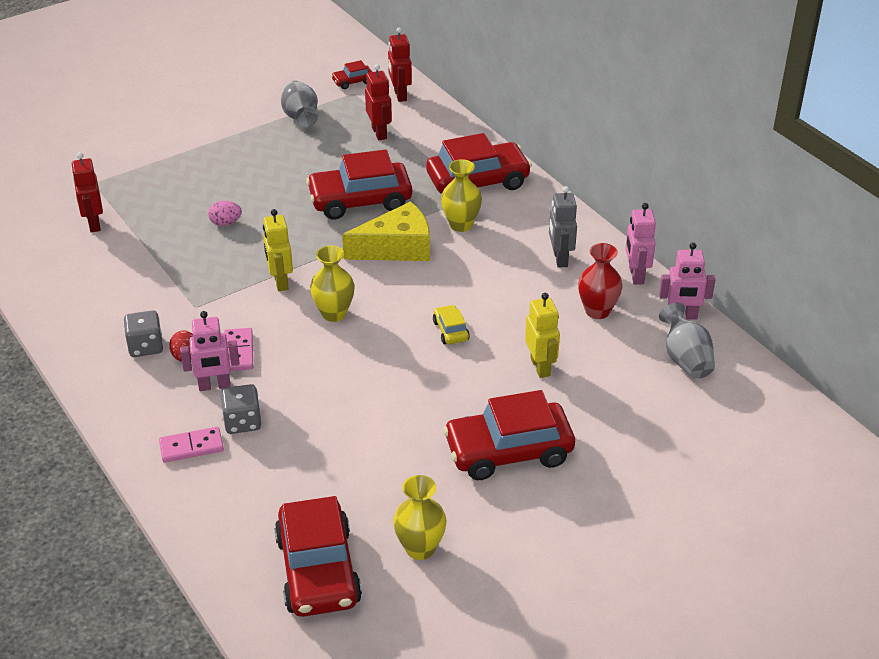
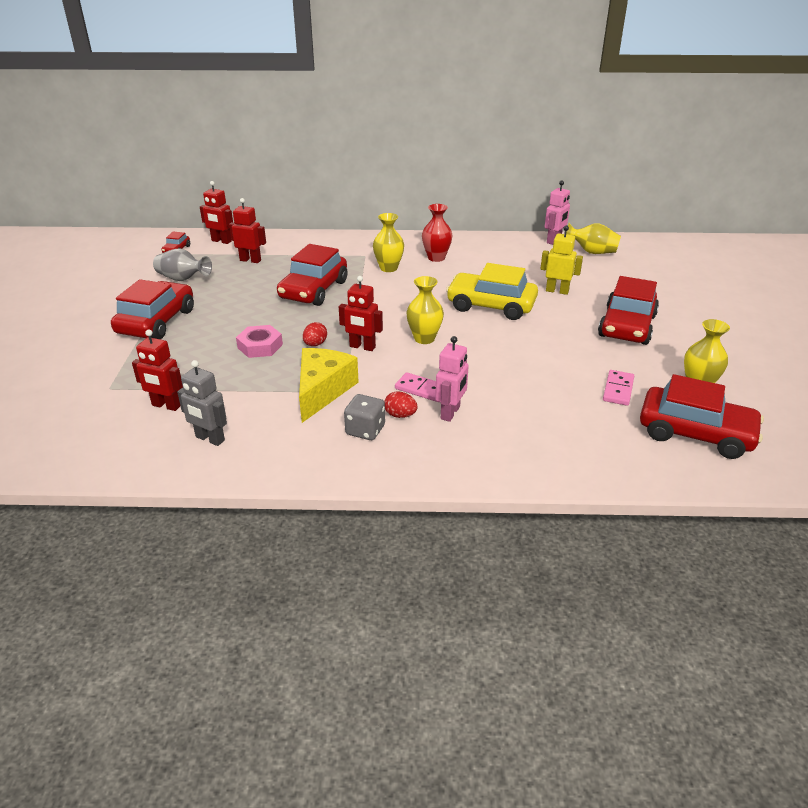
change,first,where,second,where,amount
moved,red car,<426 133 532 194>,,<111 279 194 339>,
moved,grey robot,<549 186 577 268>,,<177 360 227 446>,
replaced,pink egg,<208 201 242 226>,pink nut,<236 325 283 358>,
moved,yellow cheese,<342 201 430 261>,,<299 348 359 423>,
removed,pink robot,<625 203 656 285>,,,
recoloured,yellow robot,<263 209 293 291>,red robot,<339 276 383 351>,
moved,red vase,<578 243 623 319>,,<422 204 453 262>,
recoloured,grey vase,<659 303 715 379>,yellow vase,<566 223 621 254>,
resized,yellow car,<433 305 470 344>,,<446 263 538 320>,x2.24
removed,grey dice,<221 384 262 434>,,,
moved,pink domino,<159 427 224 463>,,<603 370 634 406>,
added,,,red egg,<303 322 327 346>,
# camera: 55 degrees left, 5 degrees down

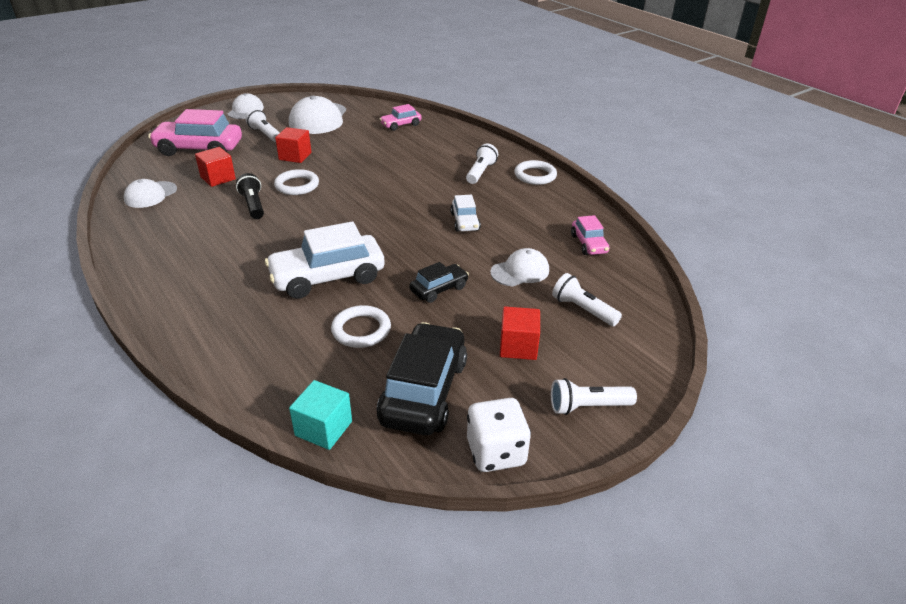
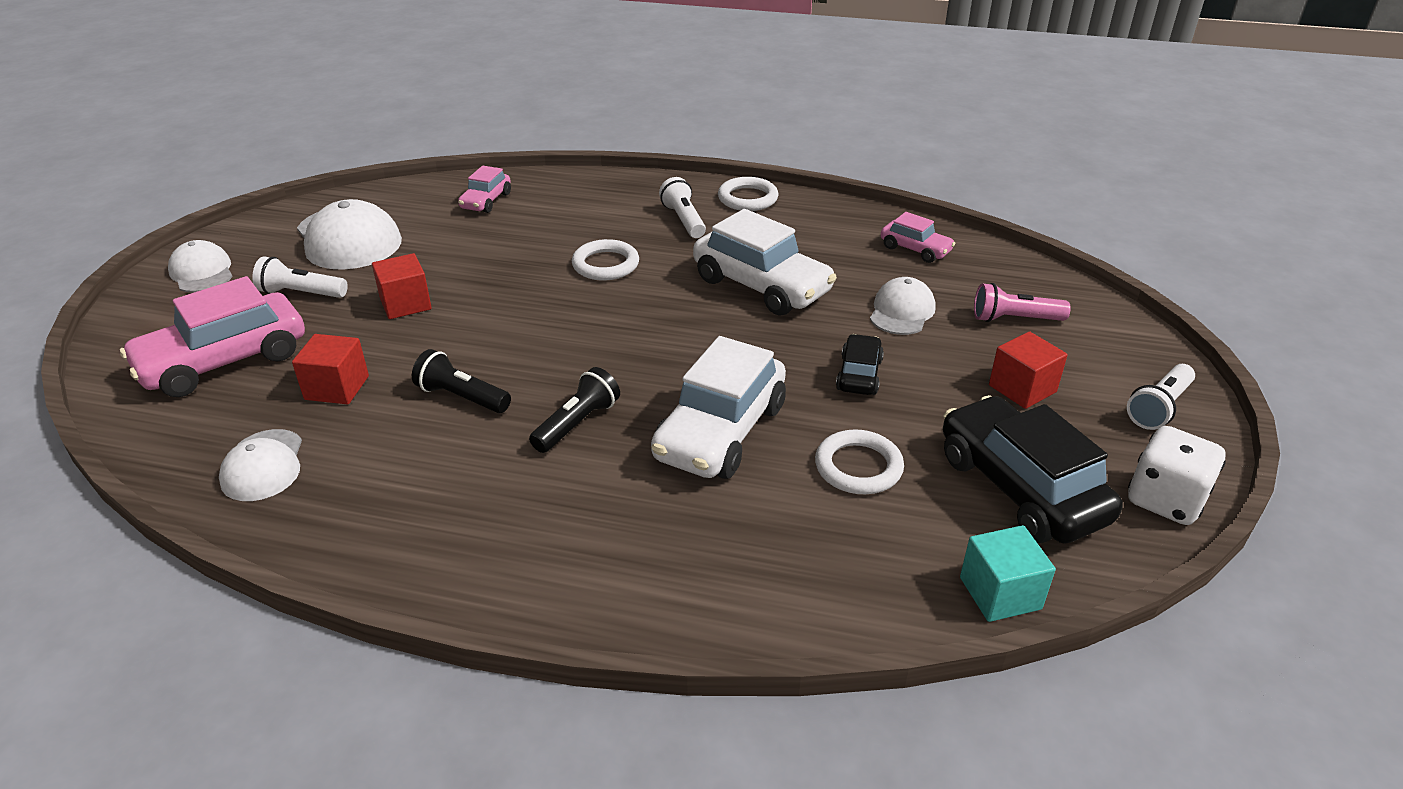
change,first,where,second,where,amount
moved,white ring,<274 169 319 195>,,<572 239 639 280>,
resized,white car,<450 195 481 232>,,<693 209 837 316>,x1.92
recoloured,white flashlight,<552 273 622 326>,pink flashlight,<974 283 1071 322>,
added,,,black flashlight,<529 367 620 453>,
# camera: 40 degrees left, 0 degrees up

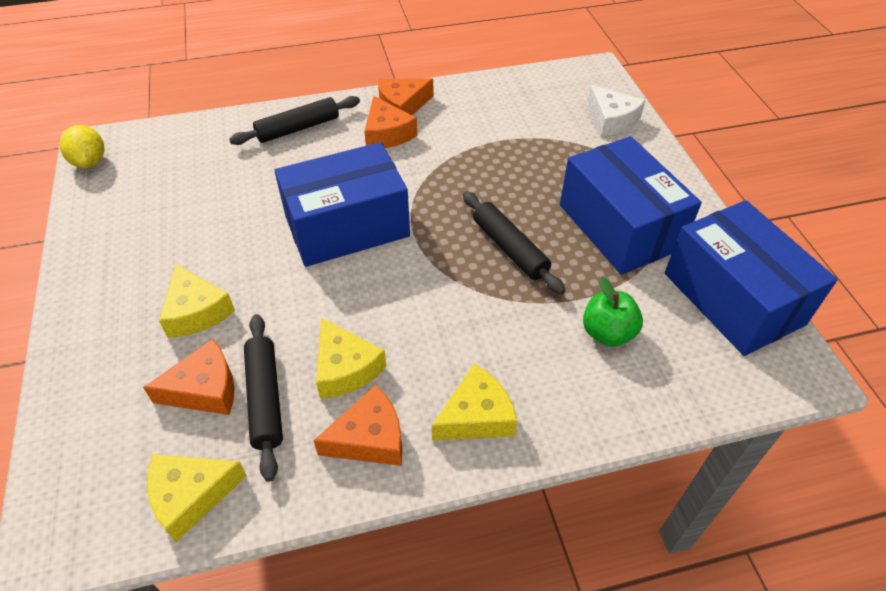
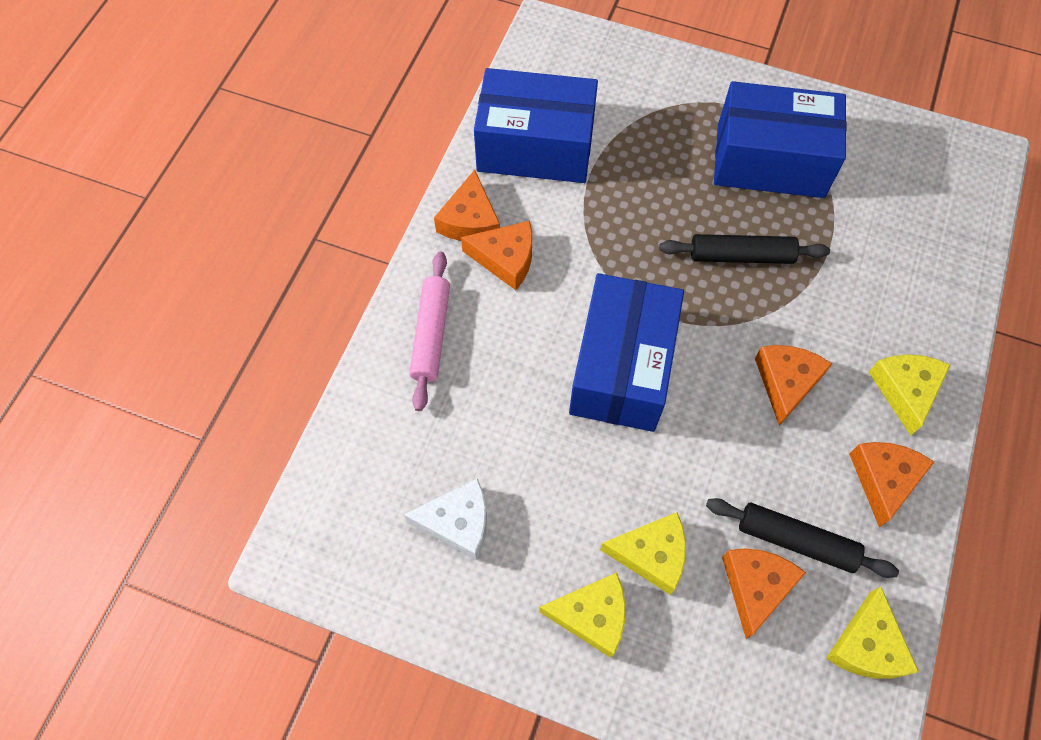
change,first,where,second,where,amount
moved,white cheese,<588 85 645 137>,,<404 478 487 560>,
recoloured,black rolling pin,<229 96 360 145>,pink rolling pin,<409 252 450 411>,
removed,yellow lemon,<59 125 105 168>,,,
moved,blue box,<665 200 838 356>,,<474 68 598 183>,
removed,green apple,<583 277 643 347>,,,
moved,yellow cheese,<316 318 386 399>,,<539 572 625 658>,
added,,,orange cheese,<755 345 832 426>,
# camera: 55 degrees left, 15 degrees up

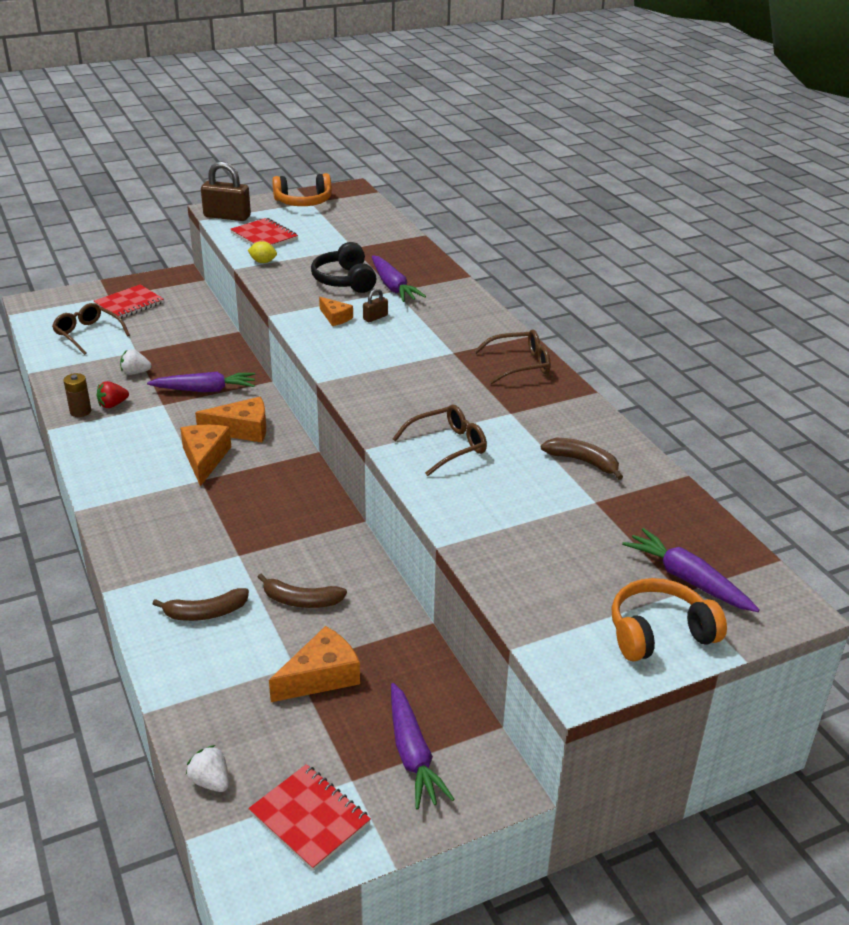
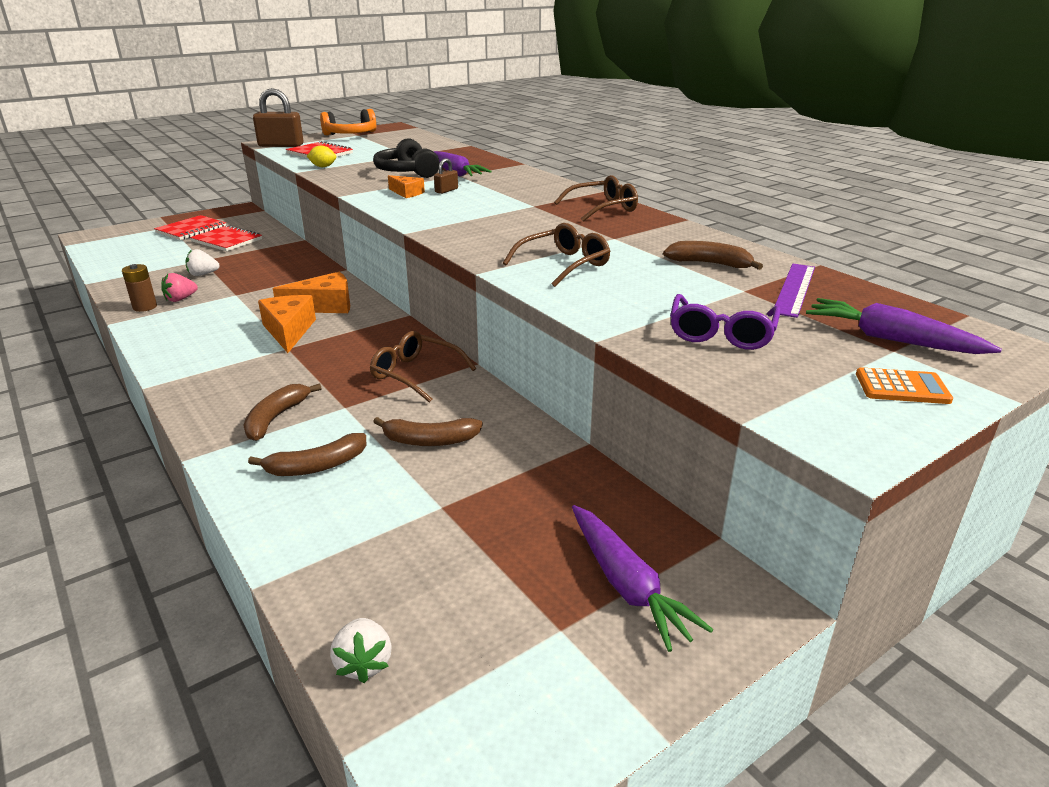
change,first,where,second,where,amount
moved,brown glasses,<52 303 130 355>,,<370 331 476 403>,
removed,purple carrot,<147 372 255 392>,,,
recoloured,red strawberry,<96 381 129 408>,pink strawberry,<161 273 198 302>,
replaced,orange headphones,<611 578 727 662>,orange calculator,<856 367 953 404>,
removed,orange cheese,<269 626 360 702>,,,
turned,white strawberry,<186 745 229 792>,,<330 618 391 683>,135 degrees counterclockwise
moved,red notebook,<248 764 371 871>,,<190 225 262 251>,
added,,,purple ruler,<775 264 815 318>,
added,,,purple glasses,<670 294 781 350>,
added,,,brown banana,<243 383 322 441>,
# camera: 10 degrees left, 5 degrees down

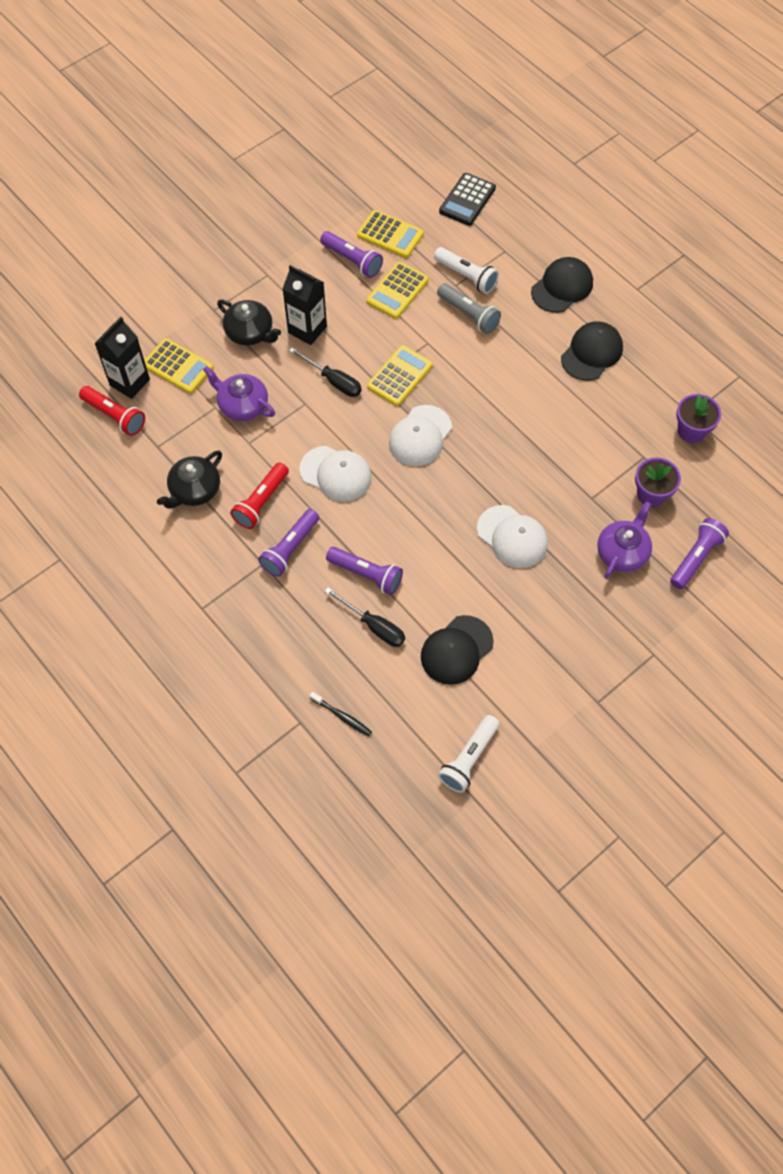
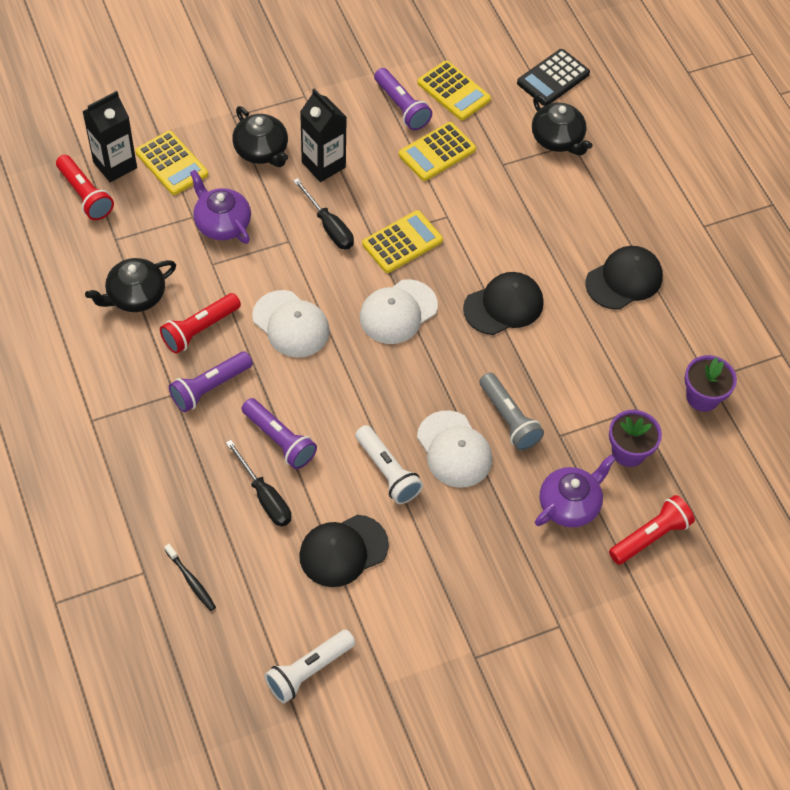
change,first,where,second,where,amount
moved,white flashlight,<434 247 499 294>,,<355 425 423 504>,
moved,black cap,<531 257 593 313>,,<463 272 544 335>,
moved,grey flashlight,<437 283 501 334>,,<480 372 544 451>,
recoloured,purple flashlight,<670 518 729 589>,red flashlight,<609 495 695 565>,
added,,,black teapot,<532 95 593 156>,
# camera: 15 degrees right, 5 degrees down

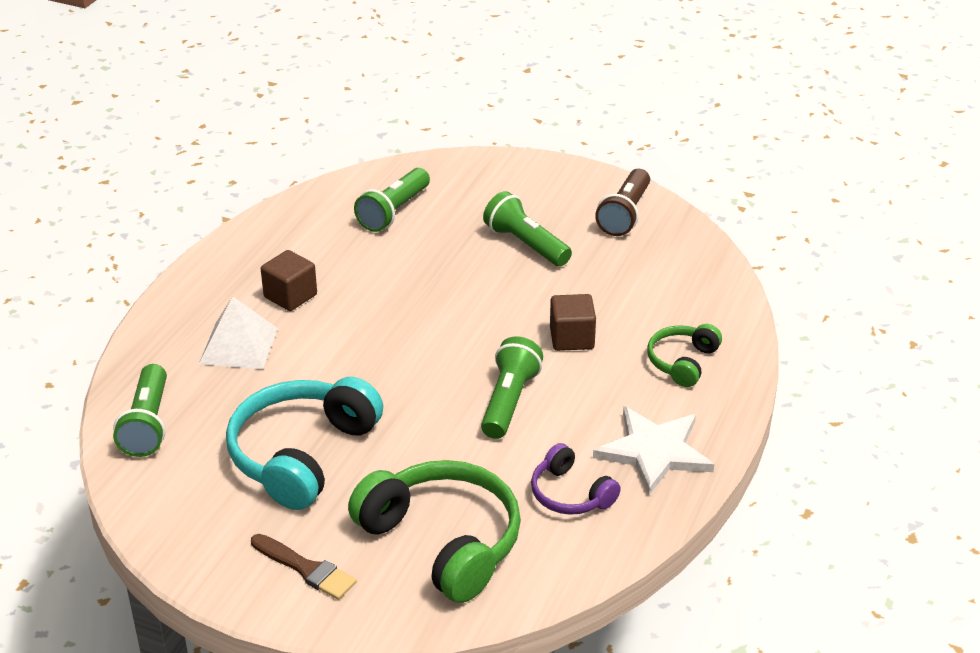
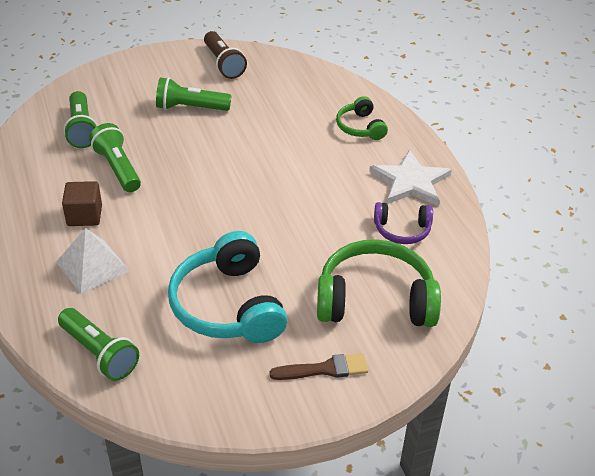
change,first,where,second,where,amount
removed,brown cube,<550 294 596 351>,,,
moved,green flashlight,<481 336 543 439>,,<89 123 141 192>,
# camera: 45 degrees left, 5 degrees up

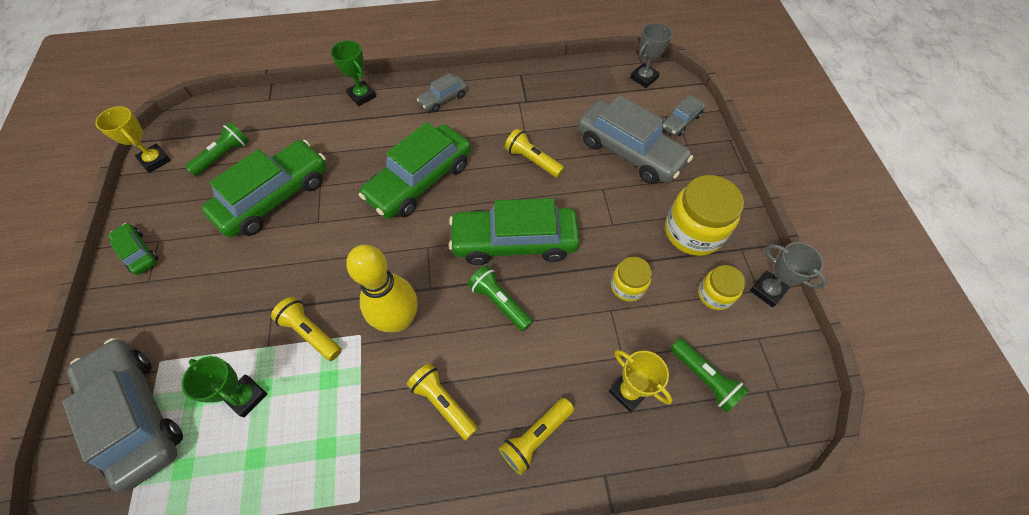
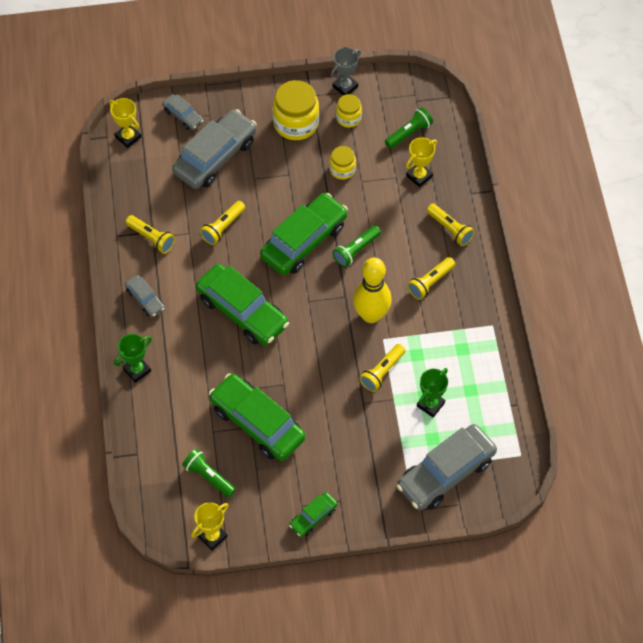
change,first,where,second,where,amount
recoloured,grey trophy,<630 23 673 88>,yellow trophy,<109 98 141 148>,
turned,green car,<449 198 580 265>,,<260 193 348 275>,135 degrees counterclockwise
added,,,yellow flashlight,<125 215 175 254>,
# camera: 90 degrees left, 0 degrees up

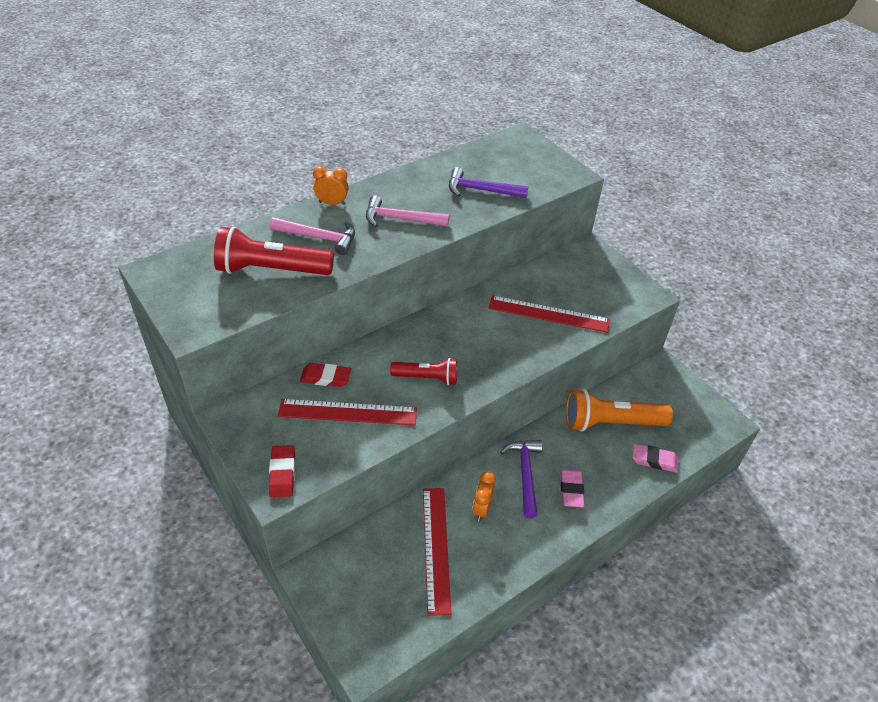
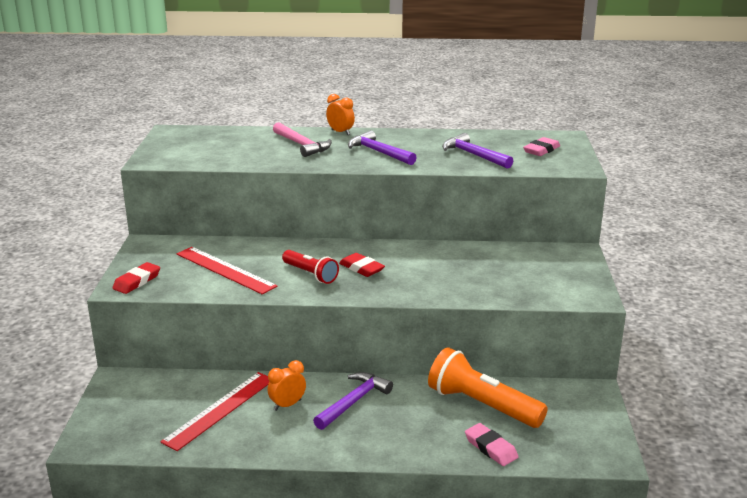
change,first,where,second,where,amount
recoloured,pink hammer,<366 195 449 227>,purple hammer,<348 130 417 165>,
removed,red flashlight,<214 227 334 275>,,,
removed,red ruler,<488 295 610 333>,,,
moved,red eraser,<300 363 351 387>,,<339 253 385 277>,
moved,pink eraser,<561 469 584 508>,,<523 137 560 156>,
# camera: 40 degrees right, 20 degrees down

